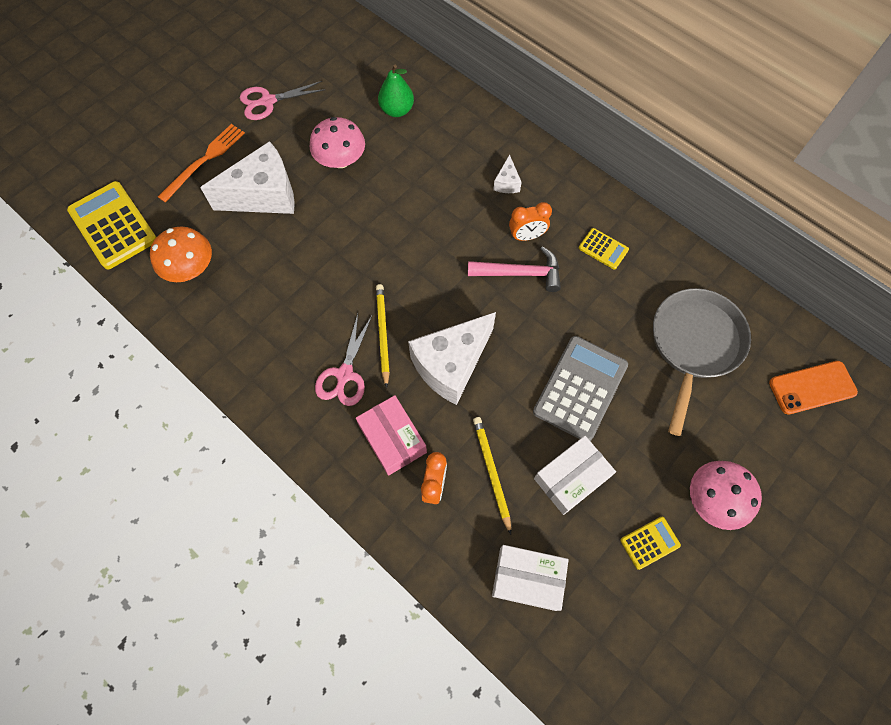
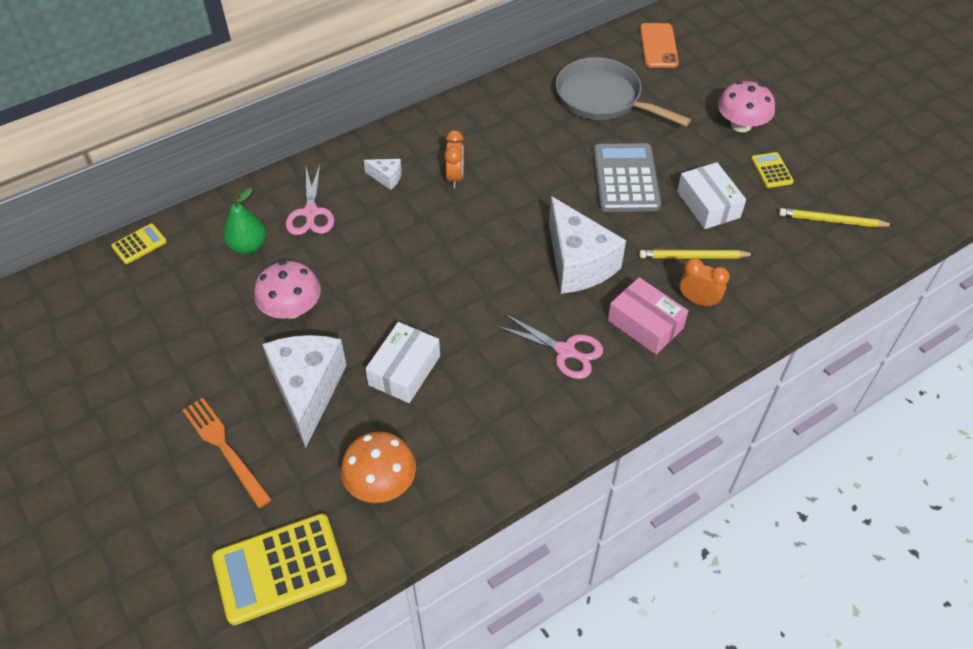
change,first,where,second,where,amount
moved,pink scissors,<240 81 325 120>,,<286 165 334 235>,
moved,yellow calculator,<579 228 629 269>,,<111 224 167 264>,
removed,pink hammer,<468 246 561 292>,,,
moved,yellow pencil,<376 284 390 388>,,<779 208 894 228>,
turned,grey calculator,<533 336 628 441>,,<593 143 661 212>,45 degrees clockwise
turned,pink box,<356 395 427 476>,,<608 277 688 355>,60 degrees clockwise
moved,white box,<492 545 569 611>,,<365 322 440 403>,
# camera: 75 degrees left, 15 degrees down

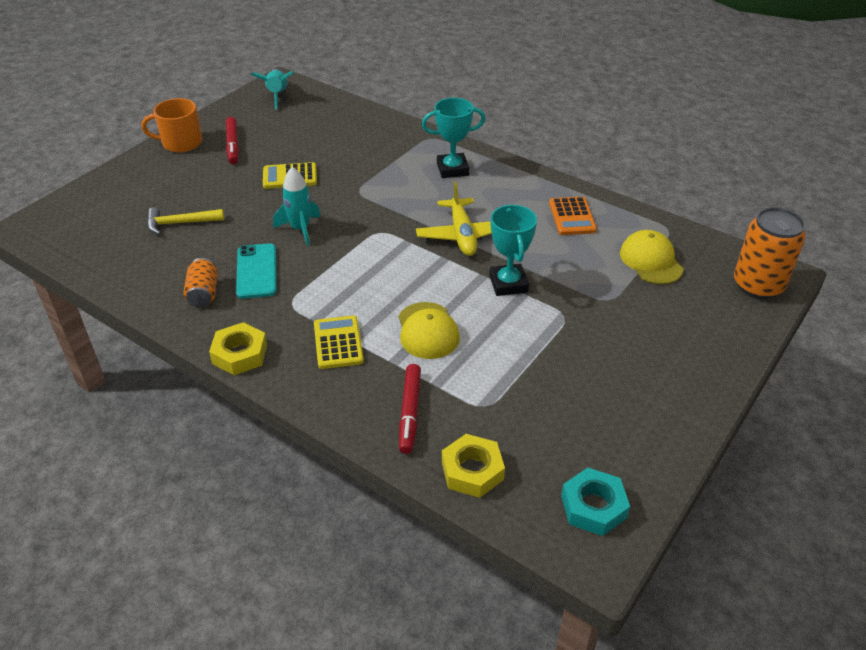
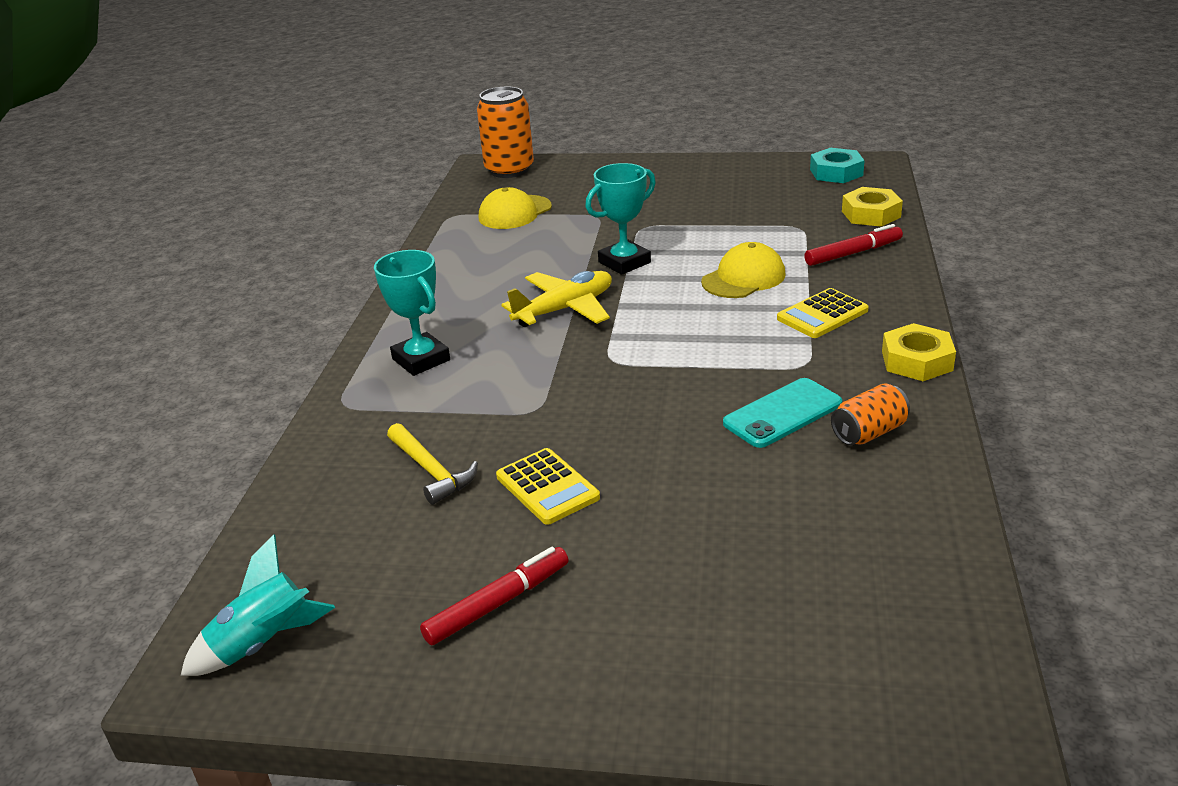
change,first,where,second,where,amount
removed,orange mug,<141 98 202 152>,,,
removed,turquoise rocket,<273 167 321 246>,,,
removed,orange calculator,<549 197 597 235>,,,
moved,yellow hammer,<147 207 224 235>,,<387 423 478 505>,
# camera: 115 degrees left, 10 degrees down

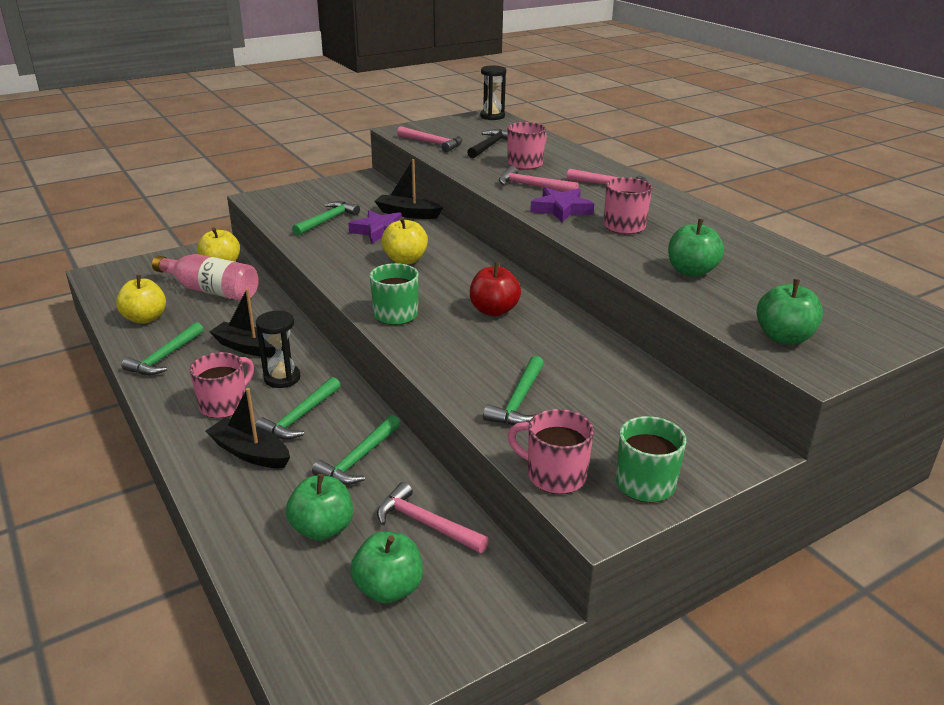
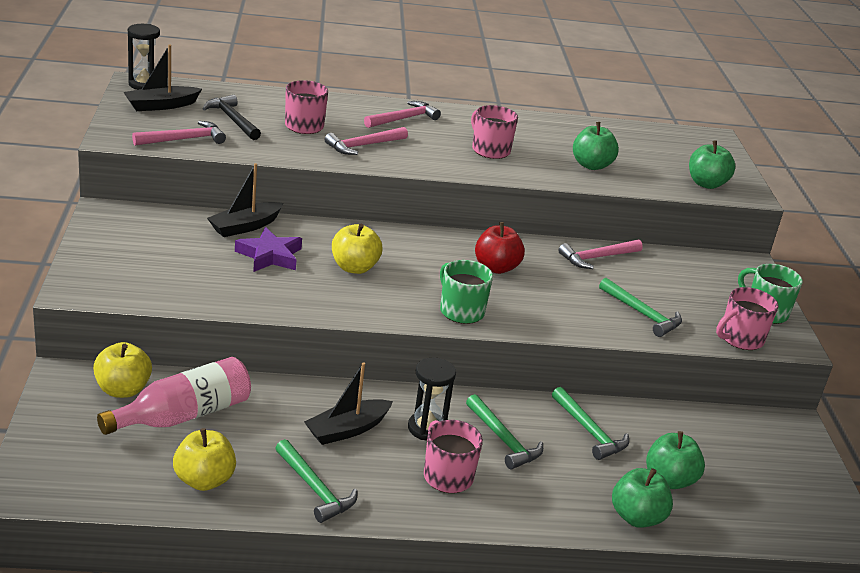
change,first,where,second,where,amount
removed,purple star,<530 187 594 222>,,,
removed,green hammer,<292 201 360 236>,,,
moved,black boat,<206 388 290 468>,,<123 45 202 111>,
moved,pink hammer,<377 482 489 553>,,<558 239 643 269>,
moved,green apple,<350 532 423 604>,,<612 468 673 528>,
# camera: 65 degrees left, 0 degrees up

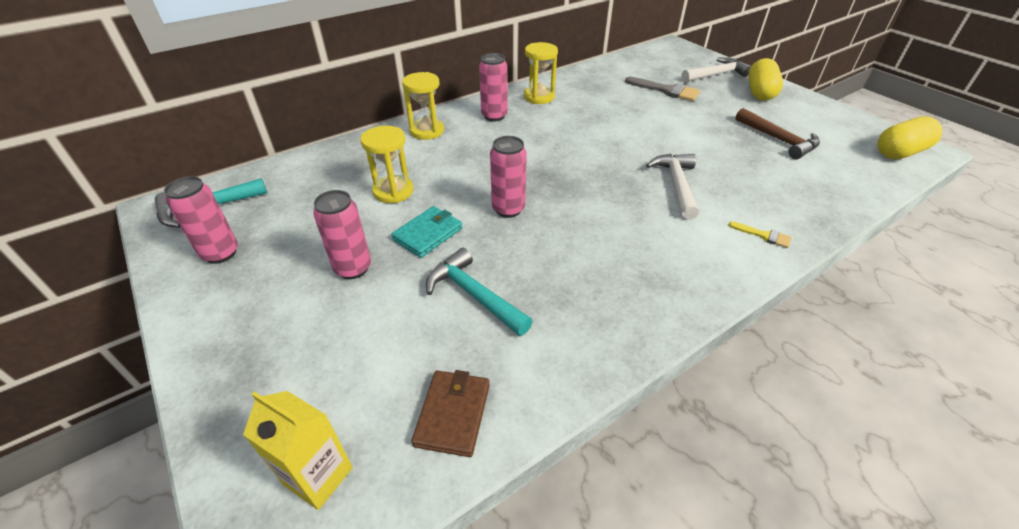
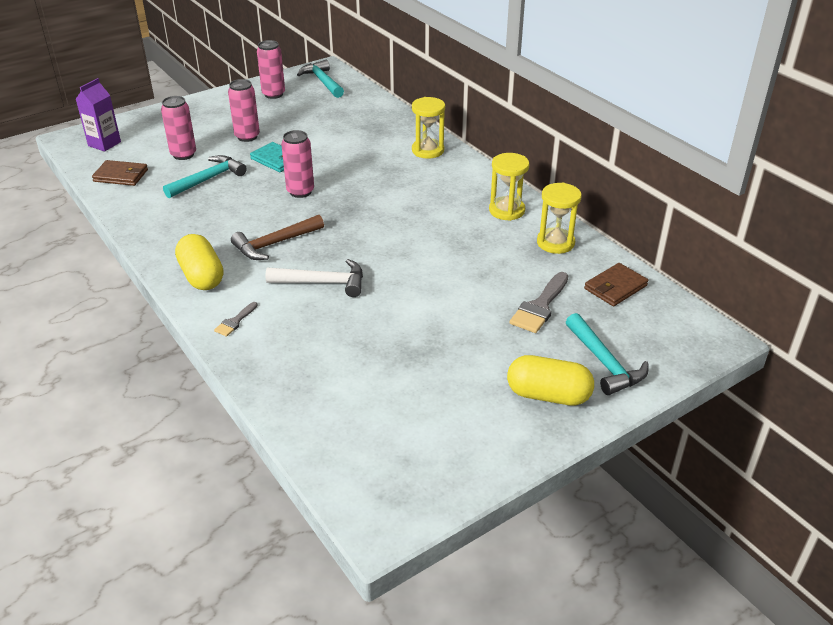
change,first,where,second,where,amount
moved,pink can,<479 53 507 122>,,<161 96 196 160>,
recoloured,white hammer,<681 57 751 82>,turquoise hammer,<566 313 648 395>,
moved,brown hammer,<735 108 820 159>,,<231 215 324 260>,
moved,yellow capsule,<878 116 942 159>,,<175 234 223 290>,
moved,yellow hourglass,<360 126 413 203>,,<537 183 582 254>,
recoloured,yellow brush,<729 221 792 248>,grey brush,<214 302 258 337>,
recoloured,yellow carton,<243 391 353 510>,purple carton,<76 78 121 152>,
added,,,brown wallet,<584 263 648 306>,
# camera: 90 degrees right, 5 degrees down

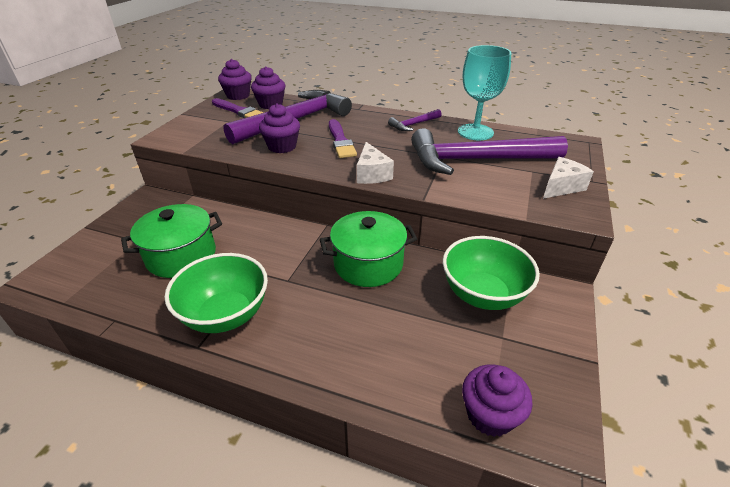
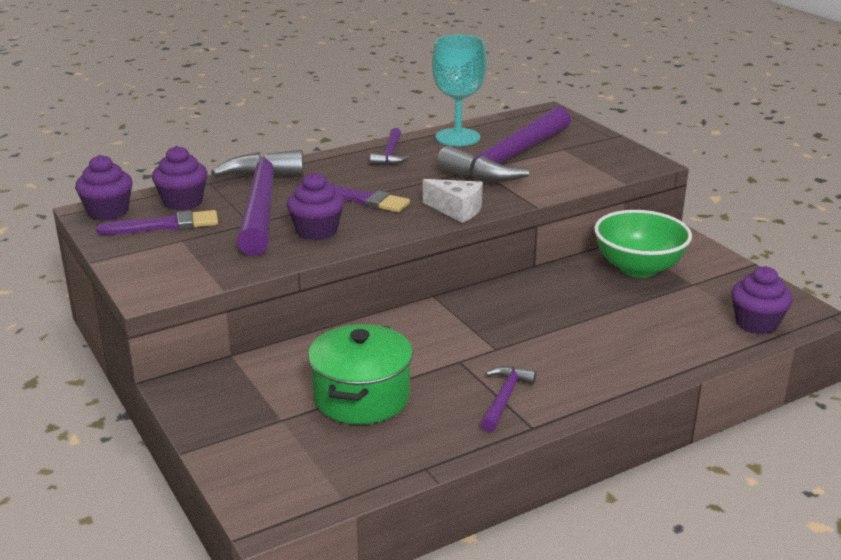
change,first,where,second,where,amount
removed,white cheese,<543 157 594 199>,,,
removed,green pot,<320 211 417 287>,,,
replaced,green bowl,<164 253 268 333>,purple hammer,<481 366 537 432>,
# camera: 50 degrees left, 10 degrees down

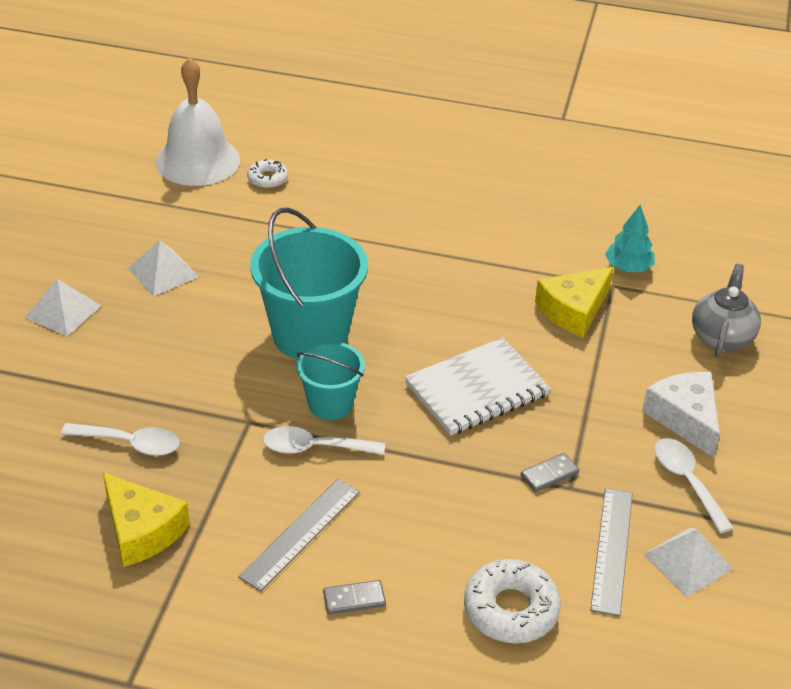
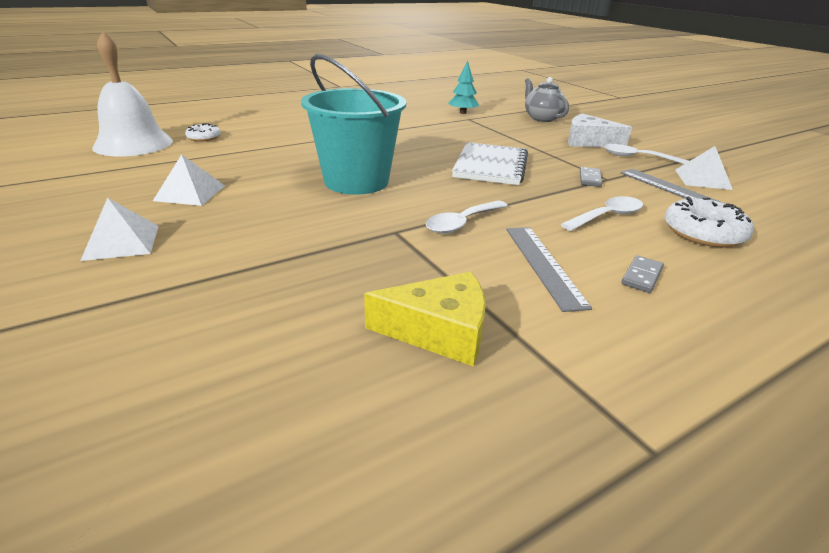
change,first,where,second,where,amount
removed,yellow cheese,<535 267 613 337>,,,
removed,turquoise bucket,<296 341 365 420>,,,
moved,white spoon,<61 423 180 456>,,<561 196 643 231>,
# camera: 45 degrees left, 10 degrees down

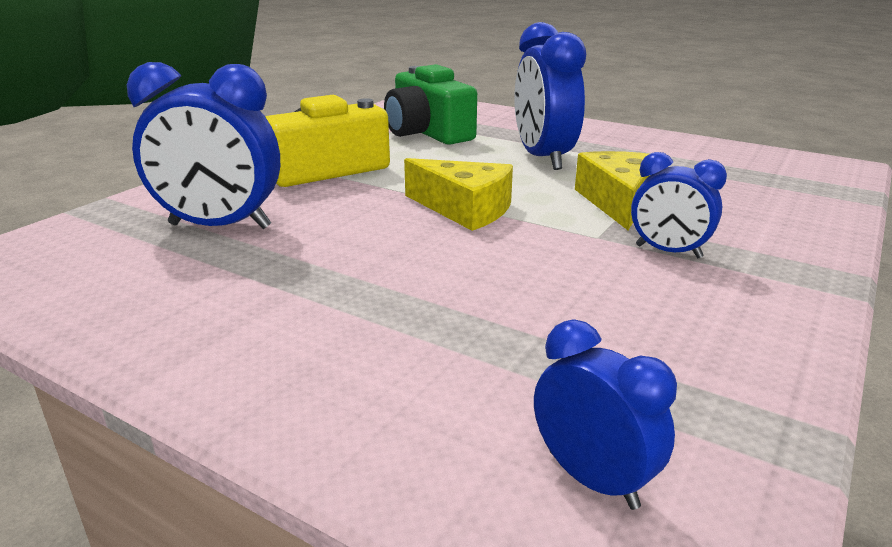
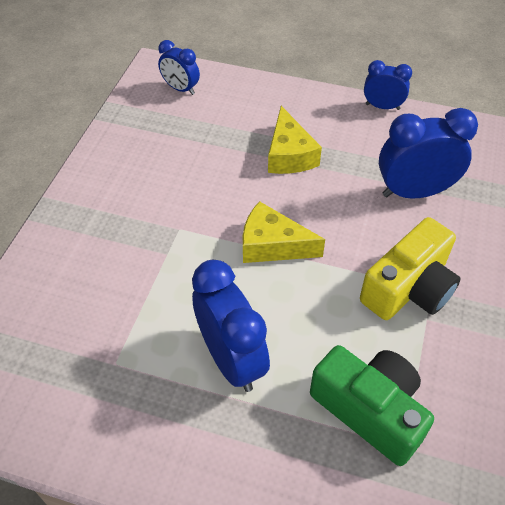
change,first,where,second,where,amount
moved,yellow cheese,<575 151 650 230>,,<268 106 322 174>,
moved,blue clock,<631 152 727 258>,,<364 60 412 110>,
# camera: 165 degrees right, 25 degrees up

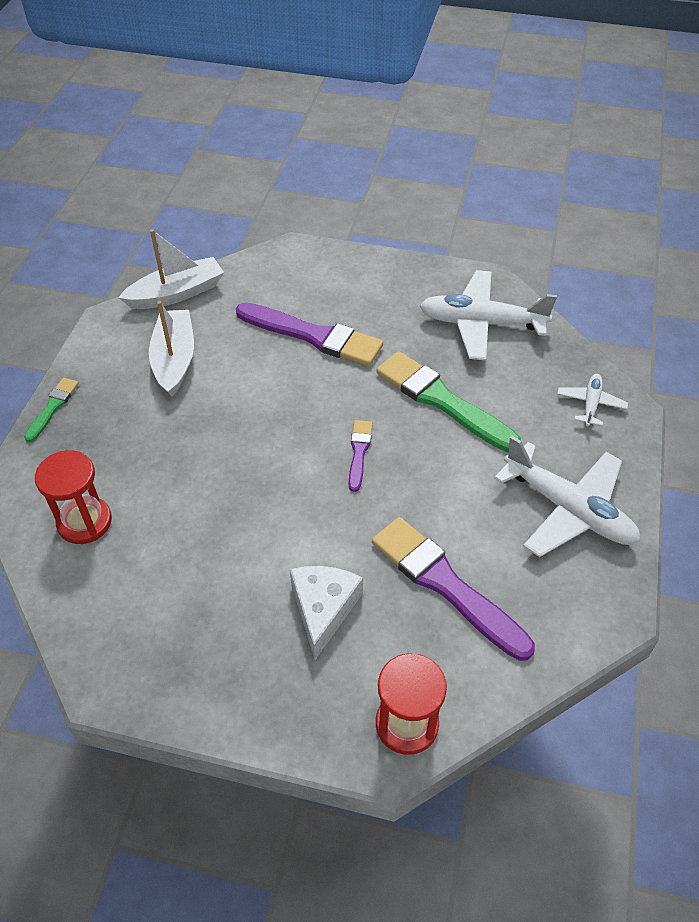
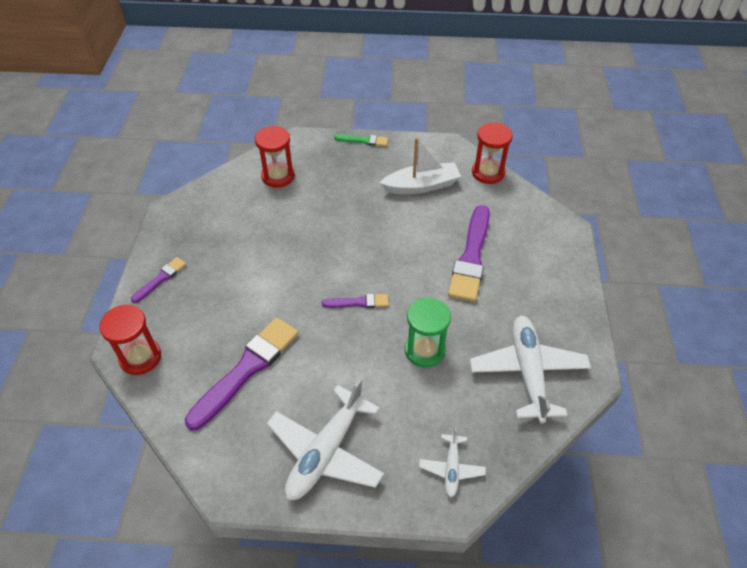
change,first,where,second,where,amount
replaced,white boat,<118 229 224 309>,red hourglass,<472 122 513 184>,
replaced,green brush,<376 351 521 453>,green hourglass,<405 297 451 368>,
turned,white plane,<557 374 628 426>,,<419 427 486 497>,90 degrees clockwise
removed,white cheese,<290 566 363 660>,,,
added,,,purple brush,<131 257 186 303>,
# camera: 80 degrees right, 0 degrees up

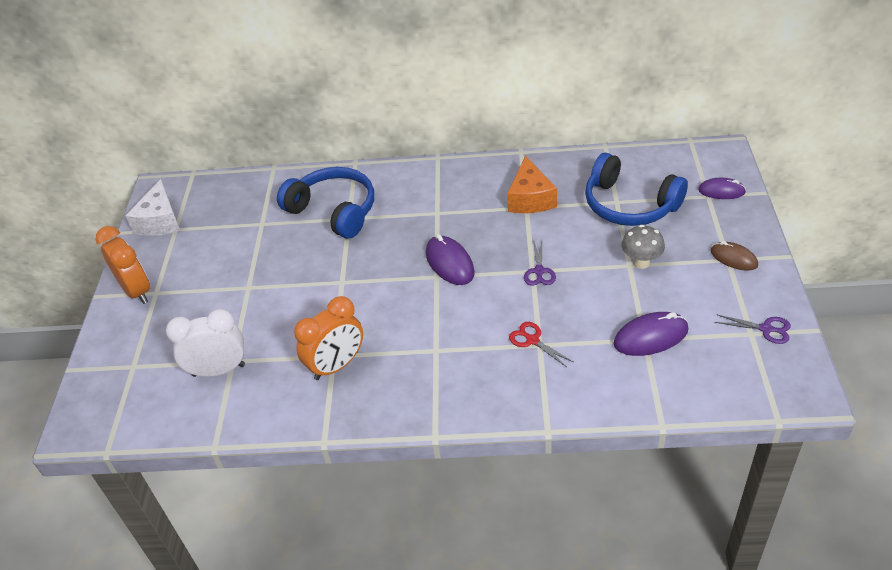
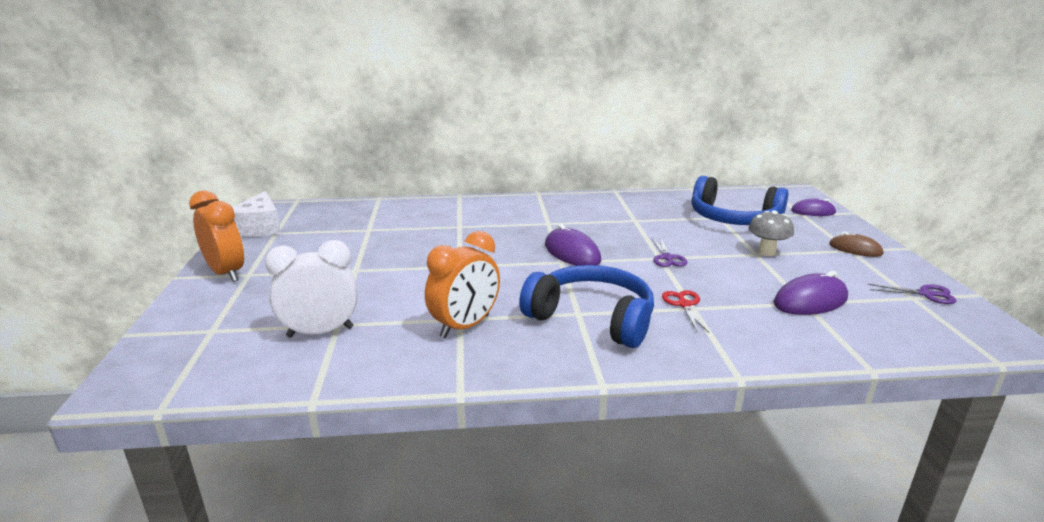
change,first,where,second,where,amount
removed,orange cheese,<507 156 557 213>,,,
moved,blue headphones,<277 167 374 238>,,<519 265 654 348>,
turned,red scissors,<509 322 573 367>,,<662 290 709 333>,45 degrees clockwise
# camera: 10 degrees left, 20 degrees down

